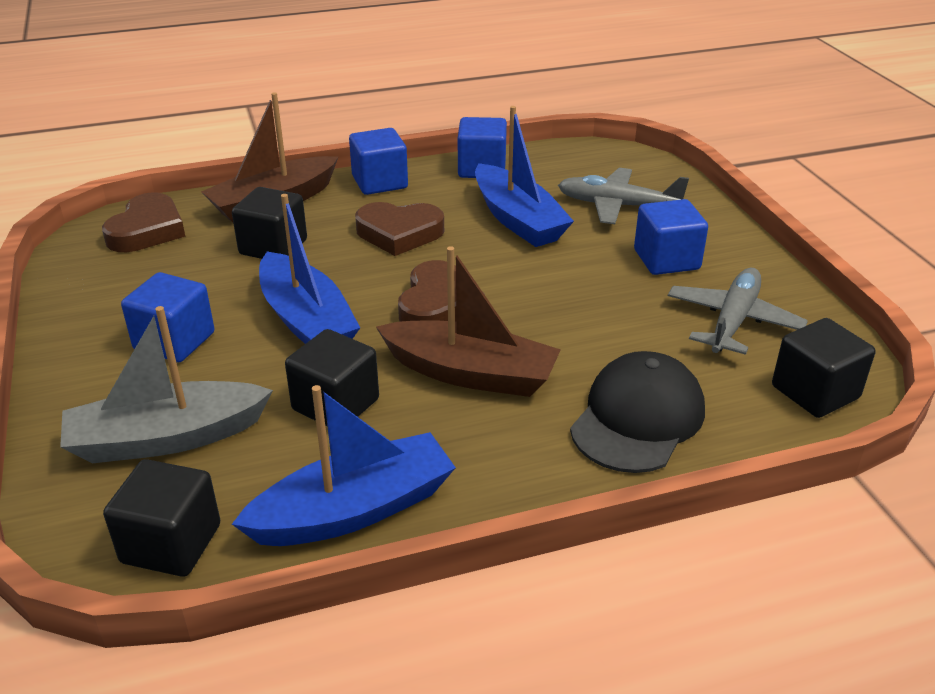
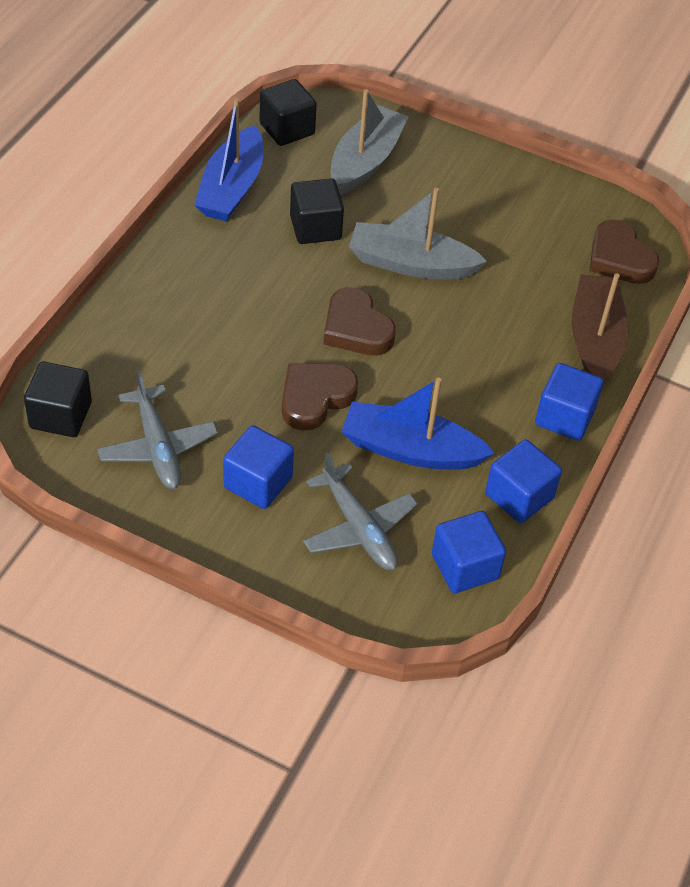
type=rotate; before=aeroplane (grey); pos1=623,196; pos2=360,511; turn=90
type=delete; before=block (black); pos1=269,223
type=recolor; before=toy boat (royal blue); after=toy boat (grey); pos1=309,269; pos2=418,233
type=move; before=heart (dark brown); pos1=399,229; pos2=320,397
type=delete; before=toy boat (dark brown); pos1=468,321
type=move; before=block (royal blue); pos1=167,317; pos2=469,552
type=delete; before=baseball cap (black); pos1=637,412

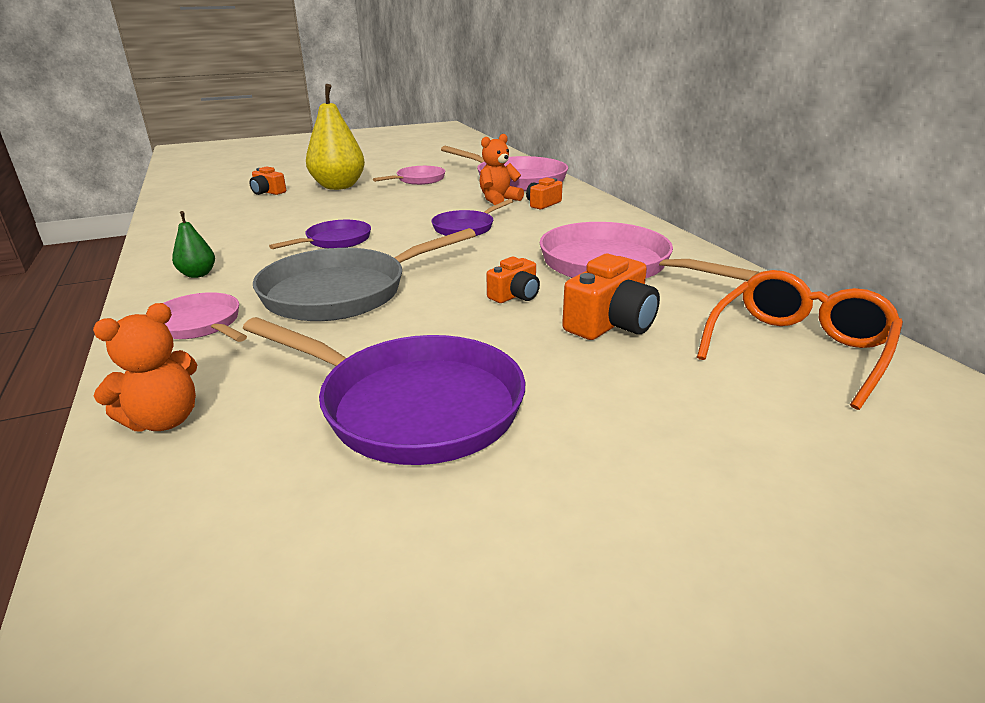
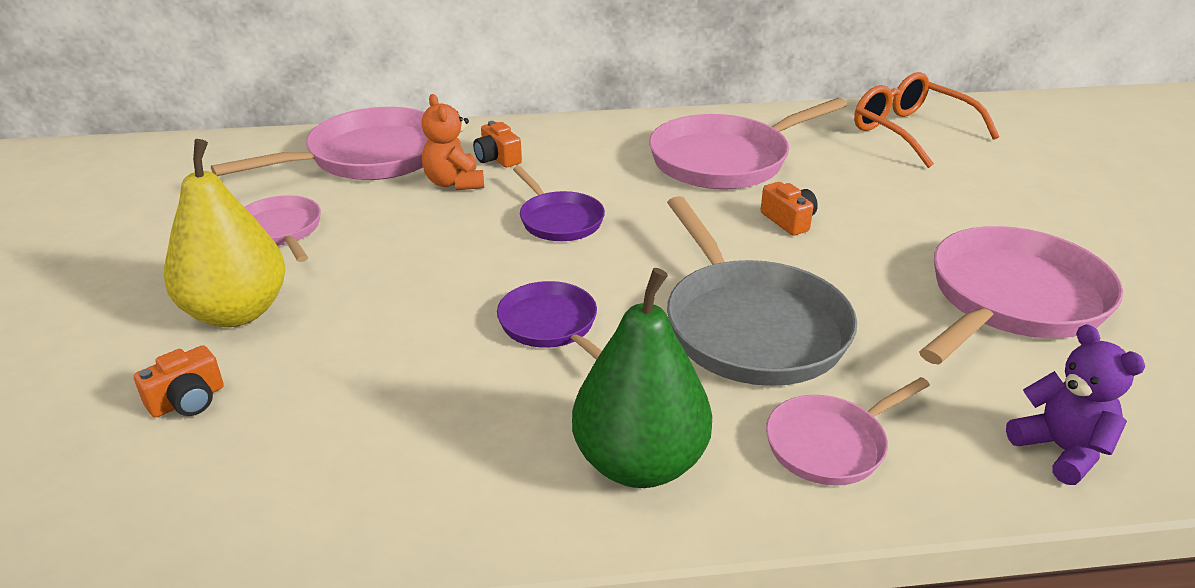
type=resize; before=pear (green); pos1=193,244; pos2=642,378; scale=2.12
type=delete; before=compact camera (bright orange); pos1=611,297
type=recolor; before=teddy bear (bright orange); after=teddy bear (royal purple); pos1=145,367; pos2=1075,404
type=recolor; before=frying pan (royal purple); after=frying pan (rose-pink); pos1=384,391; pos2=1021,295

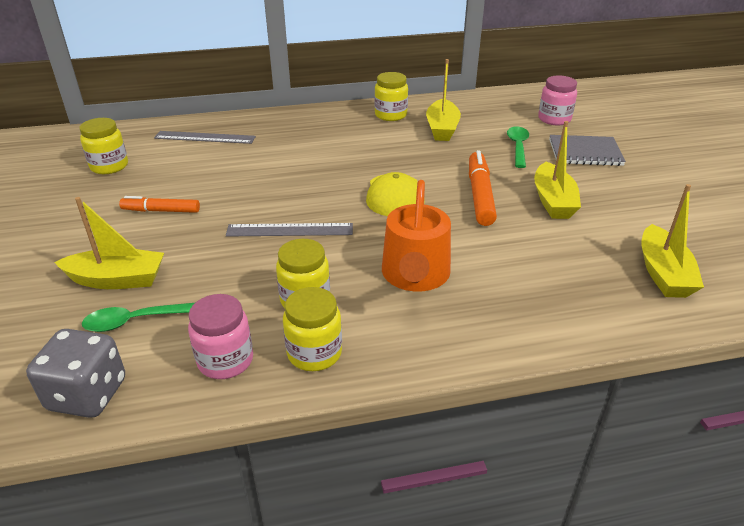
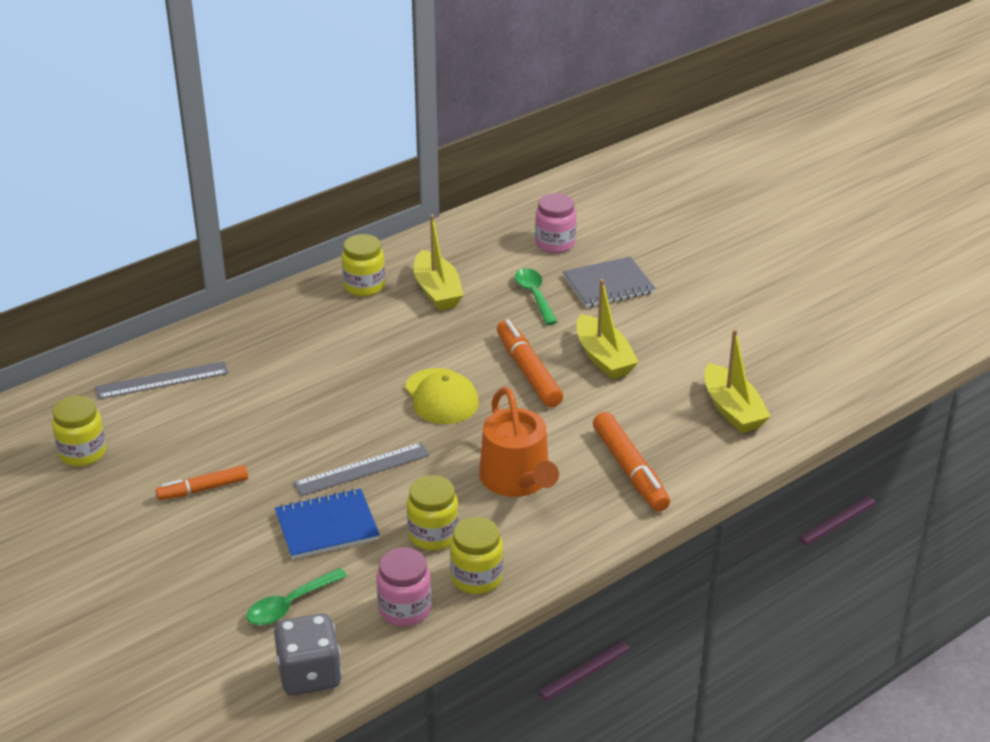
type=delete; before=toy boat (golden); pos1=109,243
type=insert; after=felt pen (bright orange); pos2=631,462
type=insert; after=notepad (royal blue); pos2=327,523

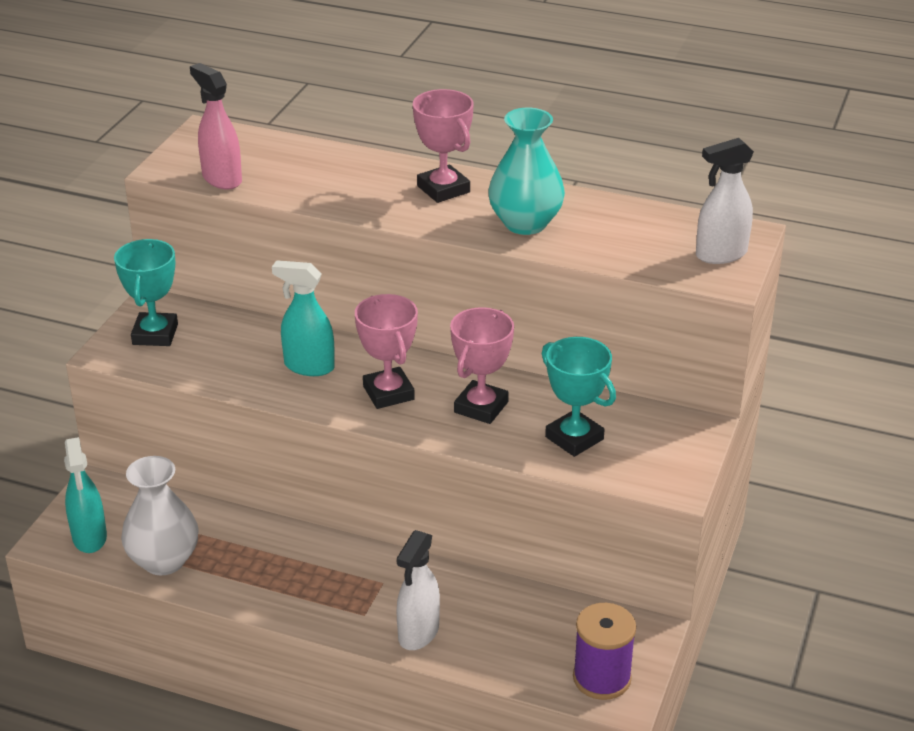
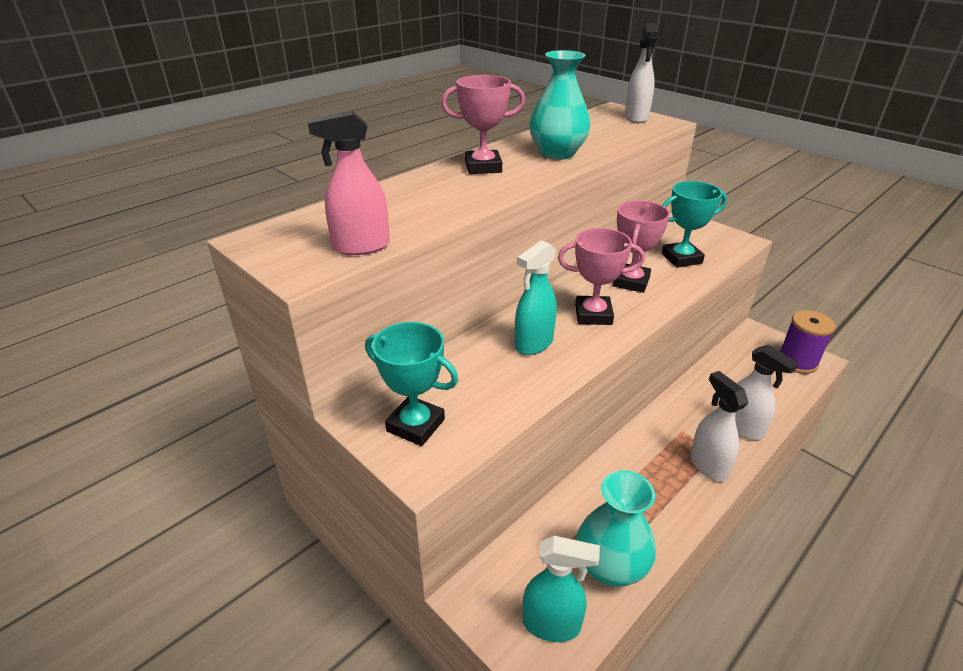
type=rotate; before=award cup (rose-pink); pos1=482,365; pos2=641,246; turn=60
type=recolor; before=flower vase (snow-white); after=flower vase (aqua); pos1=160,515; pos2=616,528
type=insert; after=spray cleaner (snow-white); pos2=719,426

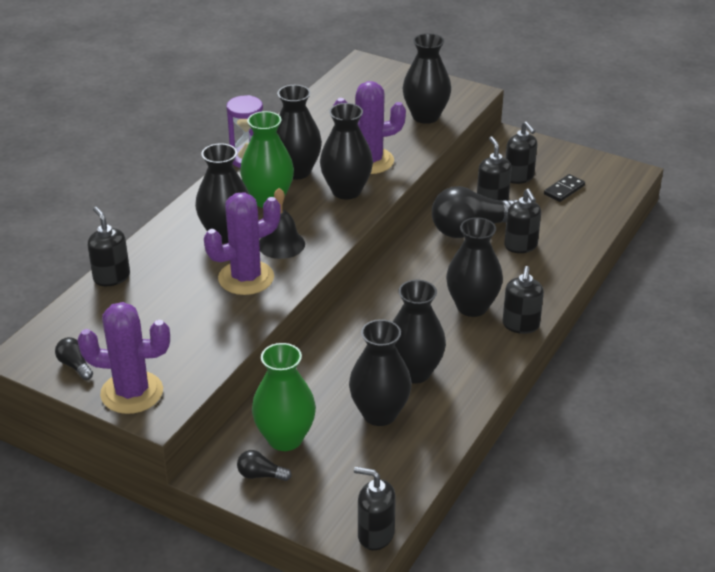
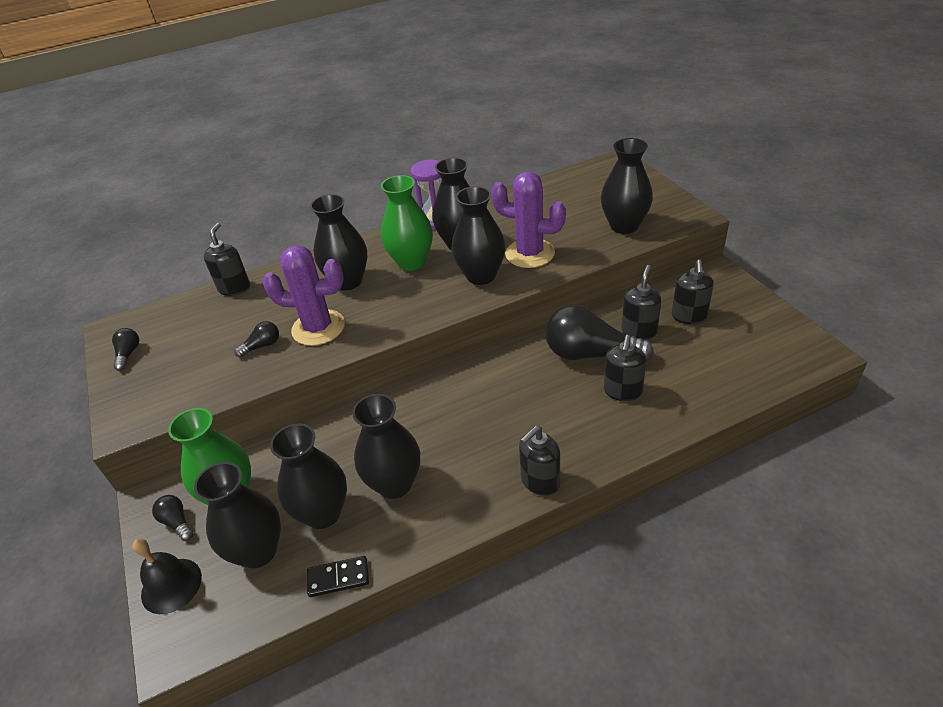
type=move; before=domino tile (black); pos1=564,188; pos2=338,576
type=move; before=hand bell (black); pos1=282,223; pos2=167,576
type=move; before=flower vase (black); pos1=474,267; pos2=237,515
type=delete; before=saguaro cactus (royal purple); pos1=123,358
type=delete; before=pump bottle (black); pos1=375,508
type=insert; after=bulb (black); pos2=256,339

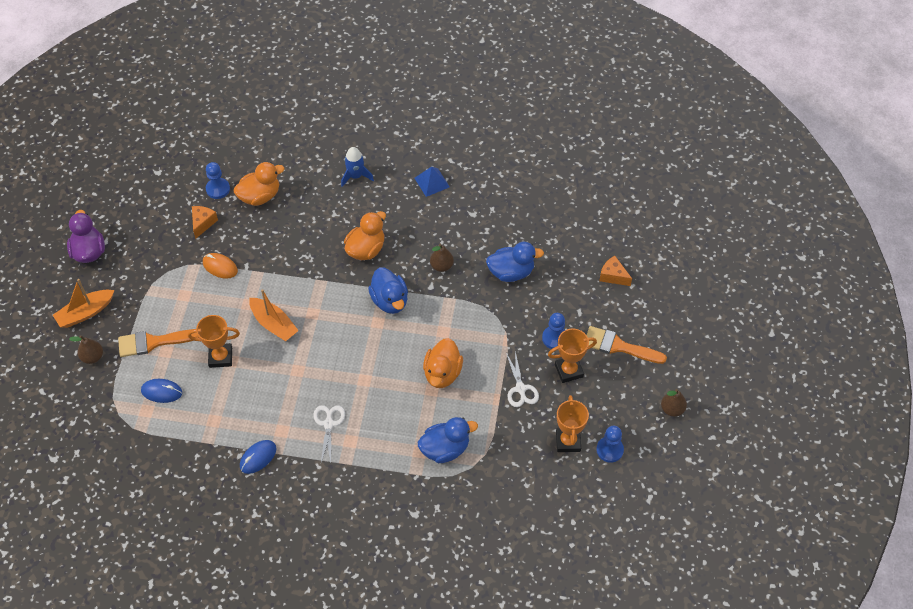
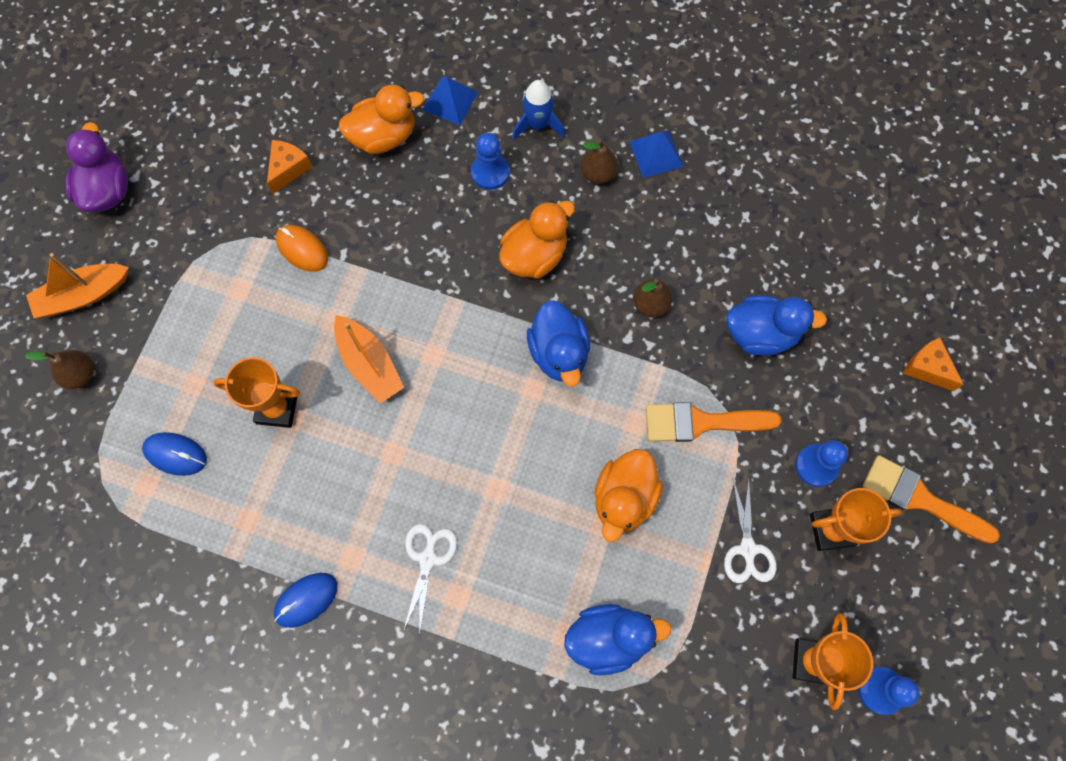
type=move; before=pawn (royal blue); pos1=218,180; pos2=490,161
type=move; before=brush (bright orange); pos1=158,343; pos2=713,422
type=move; before=pear (dark brown); pos1=674,403; pos2=599,162
type=insert; after=solid pyramid (royal blue); pos2=450,101

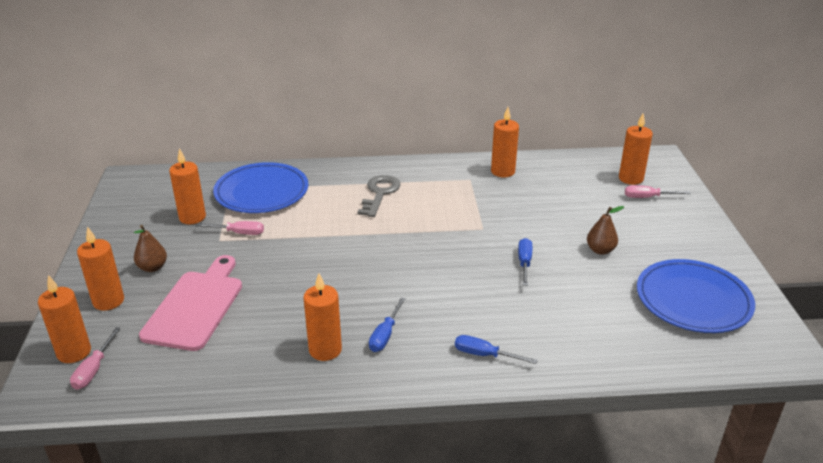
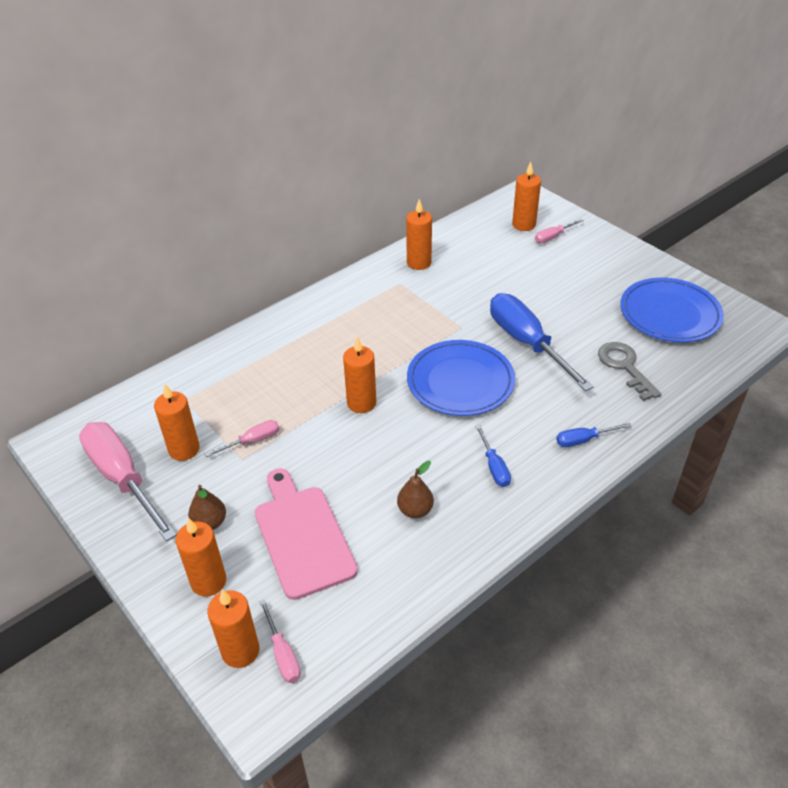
type=move; before=flat dish (royal blue); pos1=260,187; pos2=461,378
type=move; before=latchkey (grey); pos1=379,196; pos2=629,371
type=move; before=pear (dark brown); pos1=605,230; pos2=415,489
type=resize; before=hand screwdriver (royal blue); pos1=525,262; pos2=542,342; scale=2.16
type=move; before=candle (bright orange); pos1=322,317; pos2=359,375
type=insert; after=hand screwdriver (rose-pink); pos2=128,482

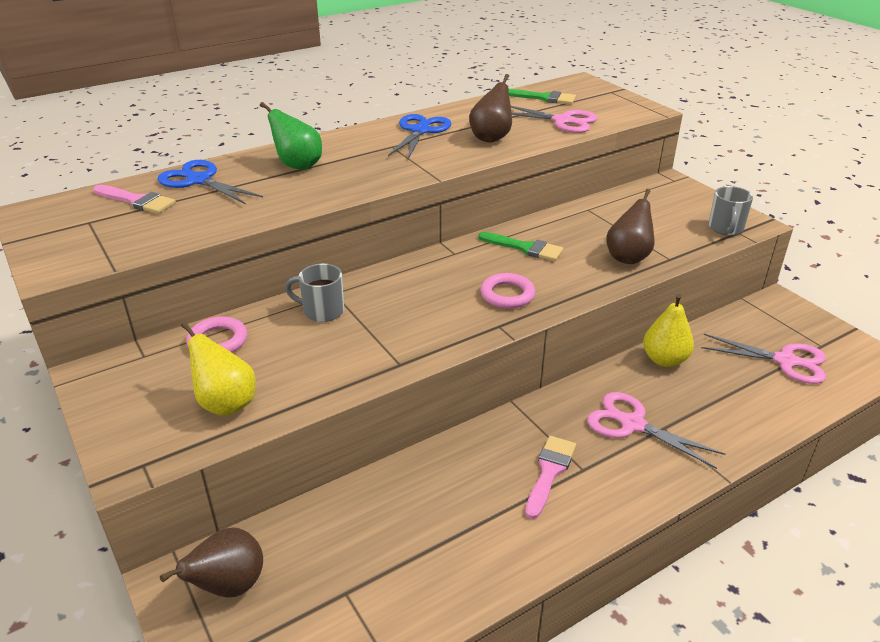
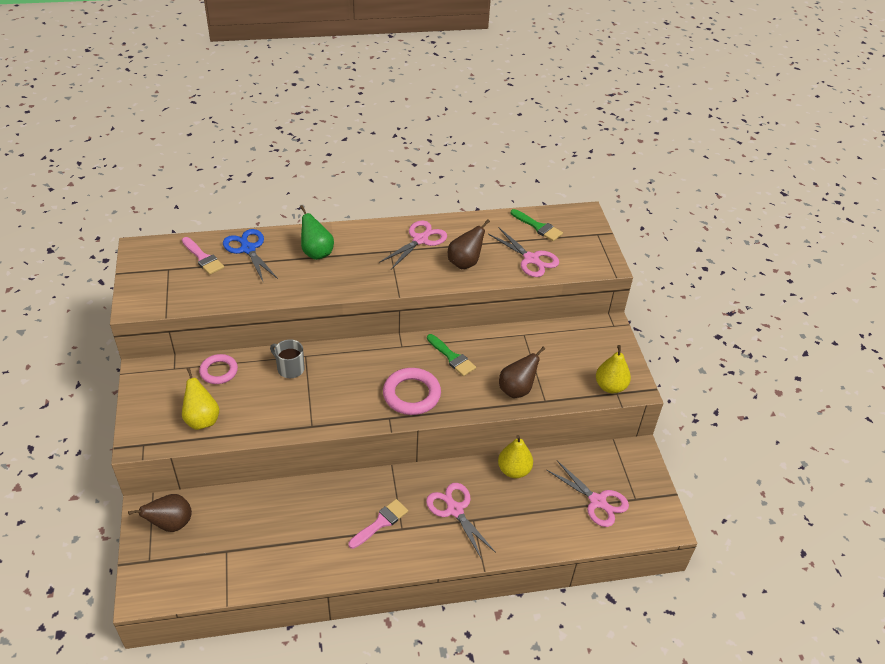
type=recolor; before=scissors (royal blue); after=scissors (rose-pink); pos1=419,136; pos2=413,245
type=replace; before=tea mug (grey); after=pear (golden); pos1=731,210; pos2=613,369
type=resize; before=hoop (rose-pink); pos1=507,291; pos2=412,391; scale=1.52

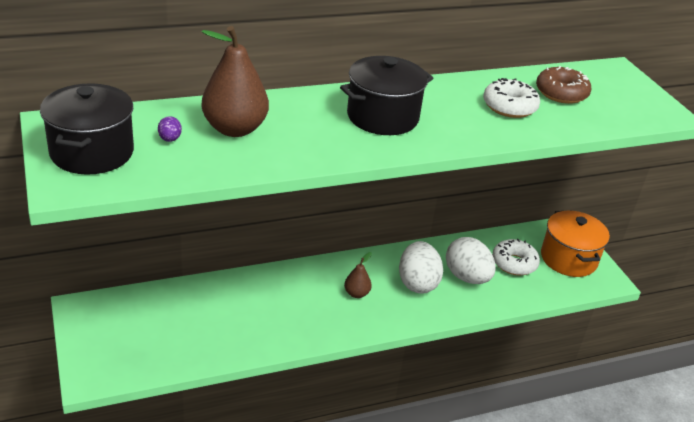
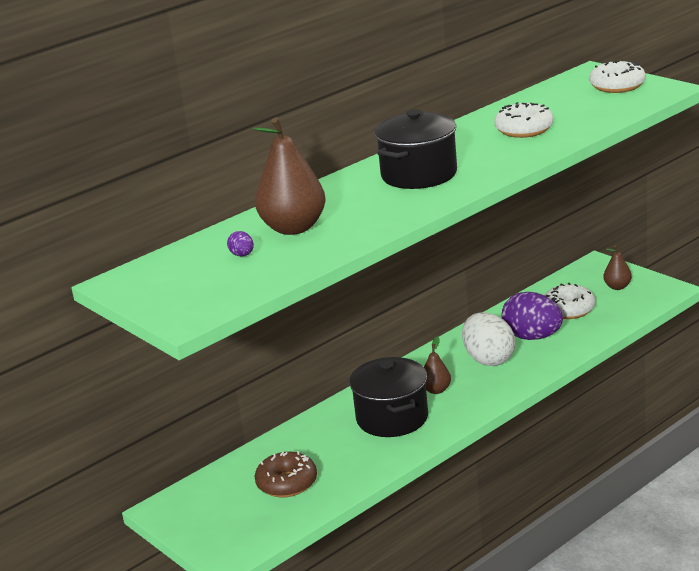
type=move; before=doughnut (dark brown); pos1=563,85; pos2=286,474
type=move; before=cooking pot (black); pos1=87,129; pos2=388,397
type=replace; before=cooking pot (bright orange); after=pear (dark brown); pos1=575,244; pos2=617,267
type=recolor; before=egg (snow-white); after=egg (royal purple); pos1=471,260; pos2=532,316
type=insert; after=doughnut (snow-white); pos2=617,76

